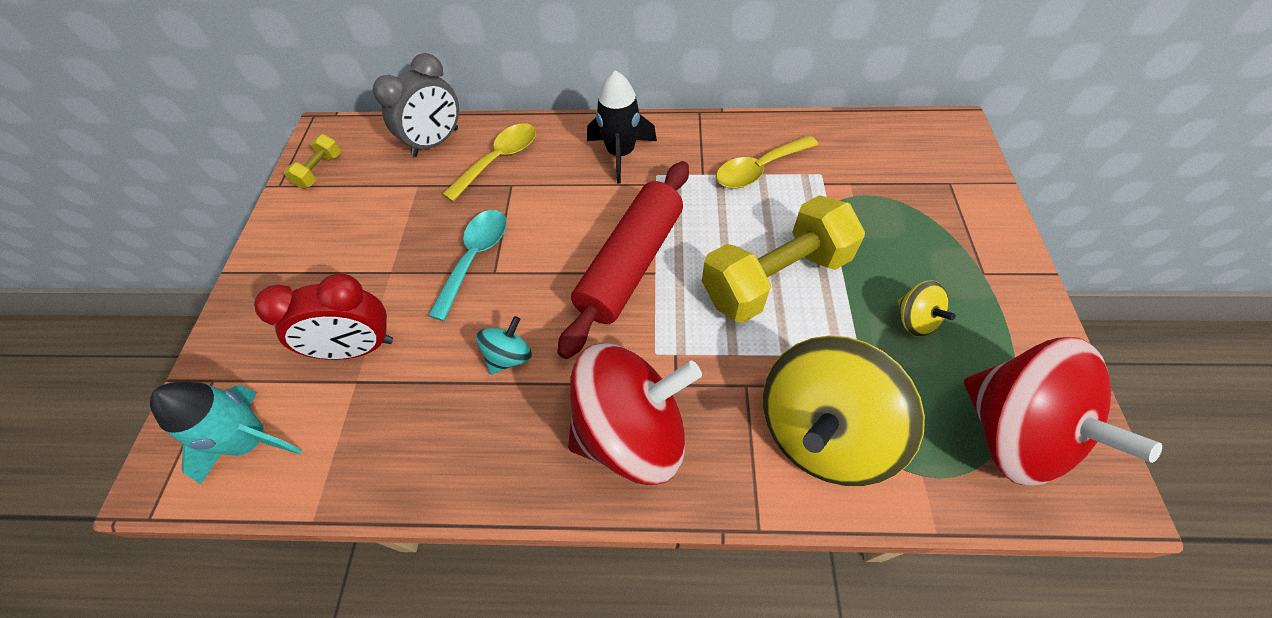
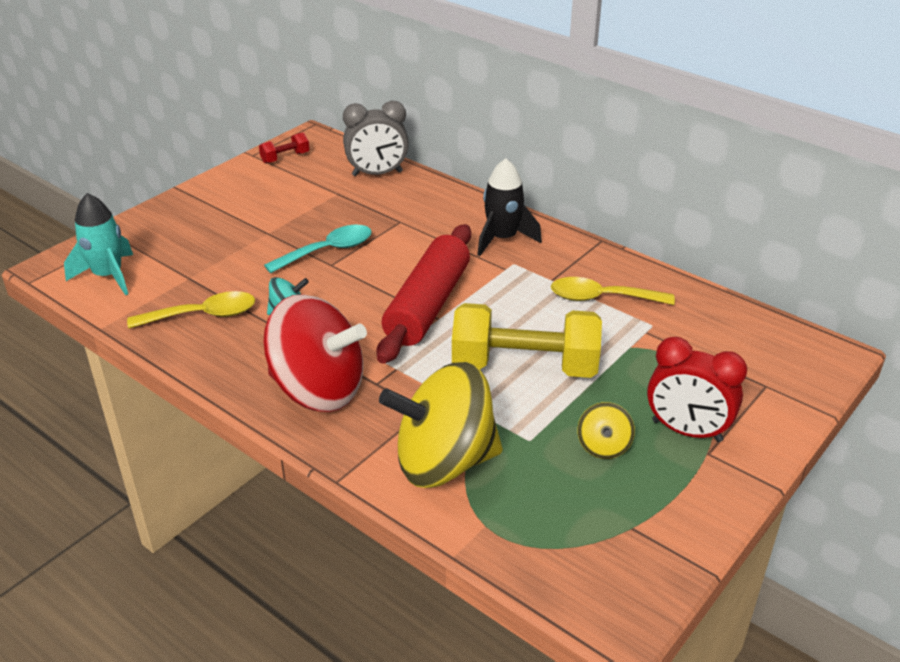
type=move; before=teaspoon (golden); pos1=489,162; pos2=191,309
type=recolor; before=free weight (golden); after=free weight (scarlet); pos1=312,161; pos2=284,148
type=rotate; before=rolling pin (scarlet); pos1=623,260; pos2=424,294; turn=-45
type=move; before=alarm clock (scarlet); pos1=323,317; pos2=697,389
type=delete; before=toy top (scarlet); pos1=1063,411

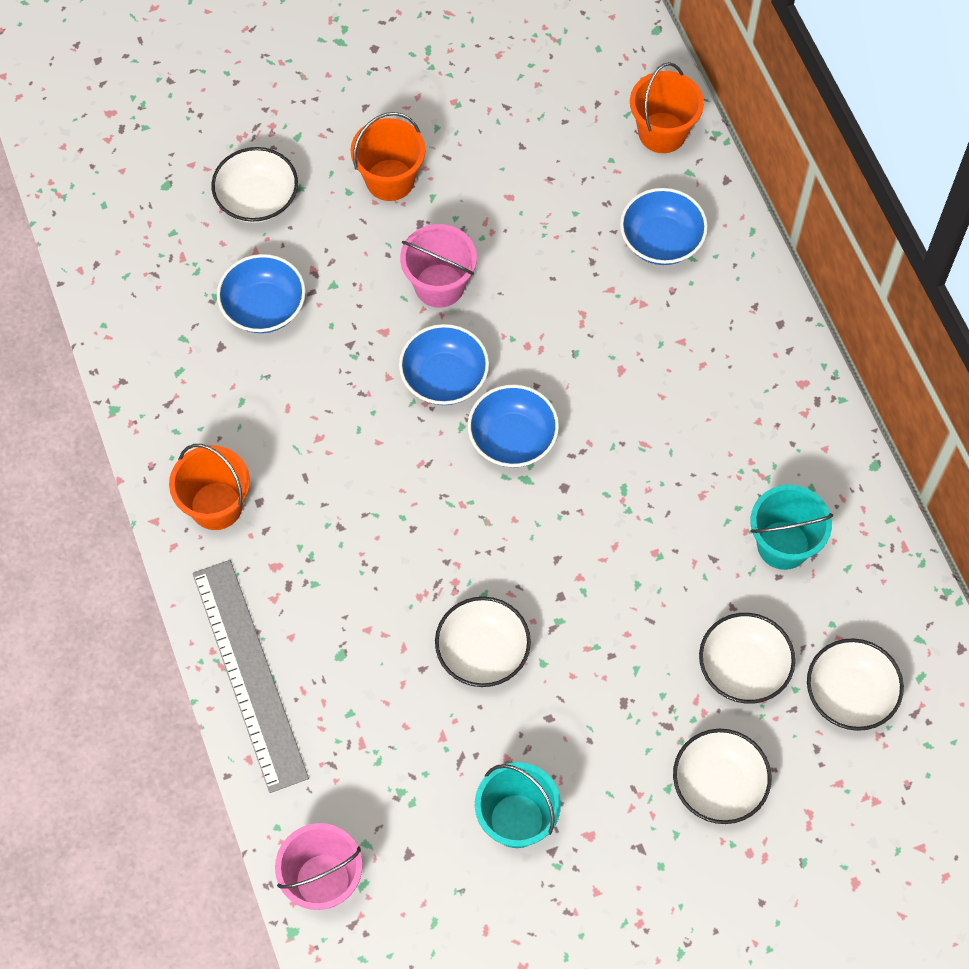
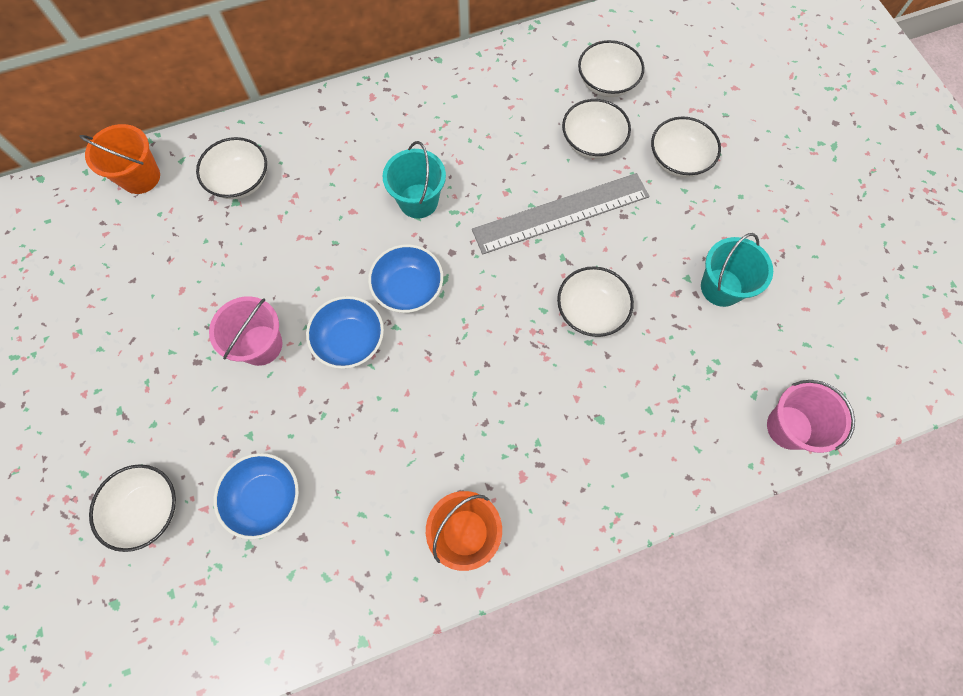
type=delete; before=bucket (bright orange); pos1=388,156
type=recolor; before=serving bowl (royal blue); after=serving bowl (snow-white); pos1=664,226; pos2=231,168
type=move; before=bucket (aqua); pos1=791,527; pos2=414,180
type=move; before=straightedge (grey); pos1=250,676; pos2=560,213

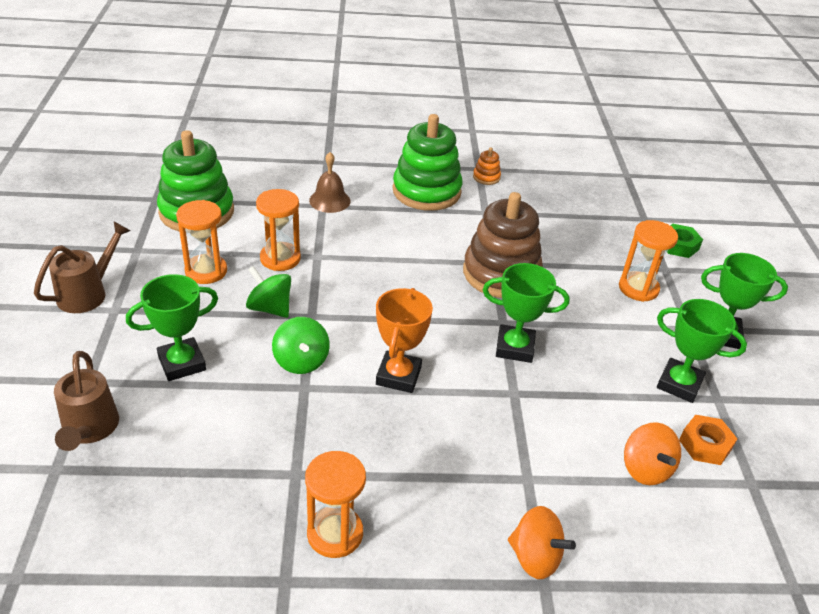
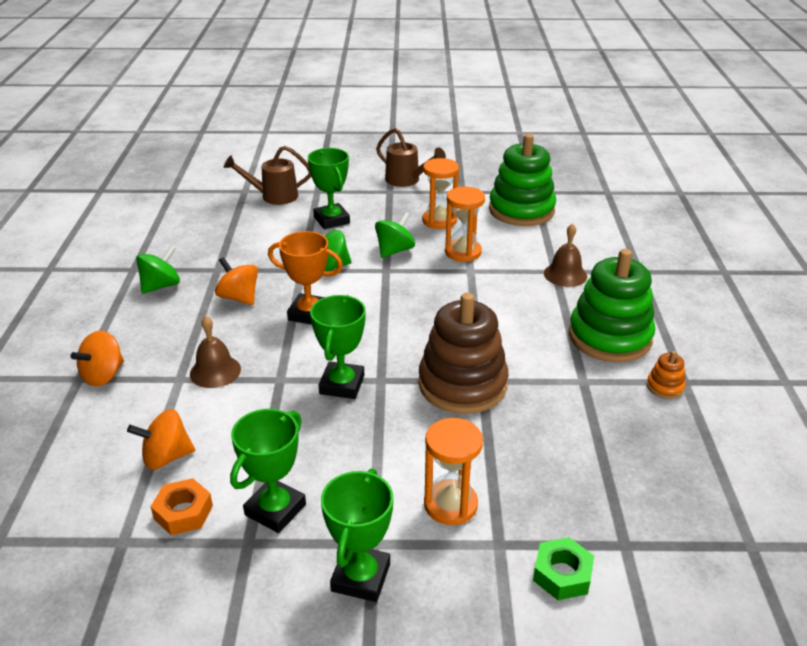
type=replace; before=sand timer (bright orange); after=toy top (green); pos1=335,504; pos2=158,270
type=insert; after=toy top (bright orange); pos2=236,281
type=insert; after=hand bell (dark brown); pos2=215,352

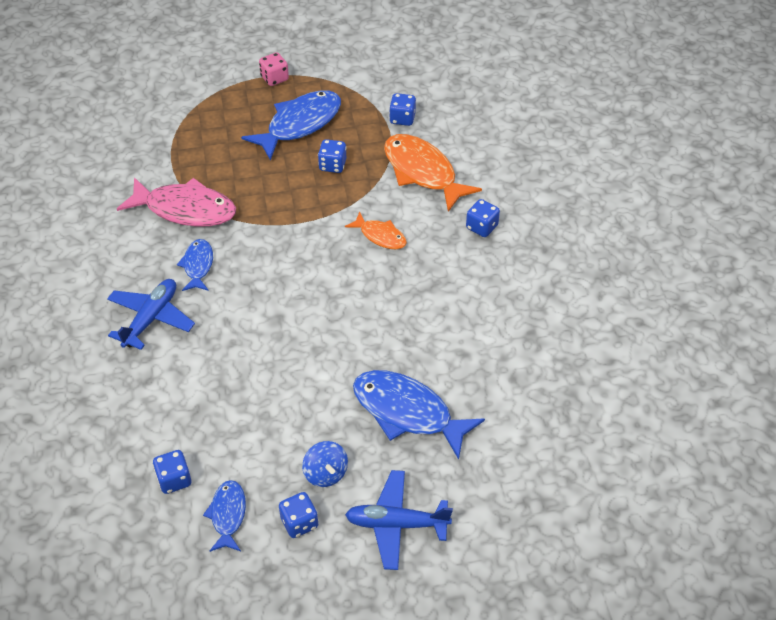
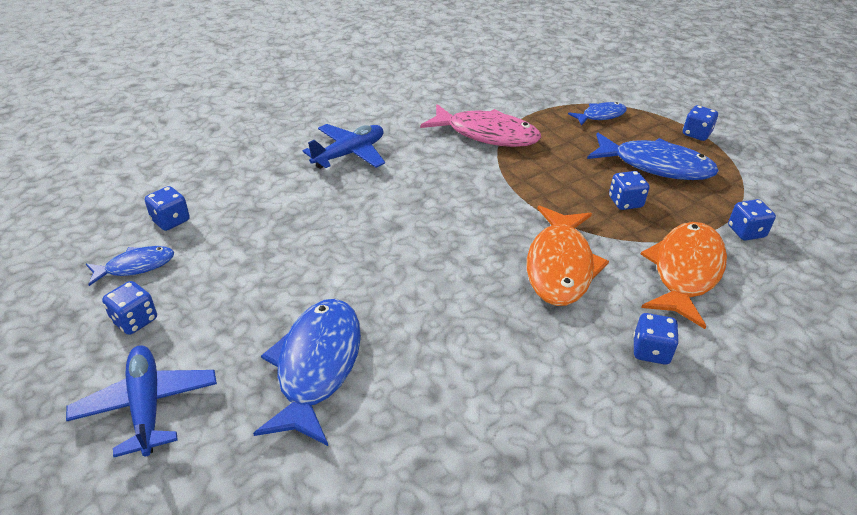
type=recolor; before=dice (rose-pink); after=dice (royal blue); pos1=274,69; pos2=700,123
type=rotate; before=fish (rose-pink); pos1=176,202; pos2=480,125; turn=-60
type=resize; before=fish (bright orange); pos1=376,230; pos2=568,256; scale=1.84
type=move; before=fish (royal blue); pos1=195,265; pos2=597,114
type=rotate; before=aeroplane (royal blue); pos1=151,314; pos2=344,146; turn=-45
type=delete; before=toy top (royal blue); pos1=325,464

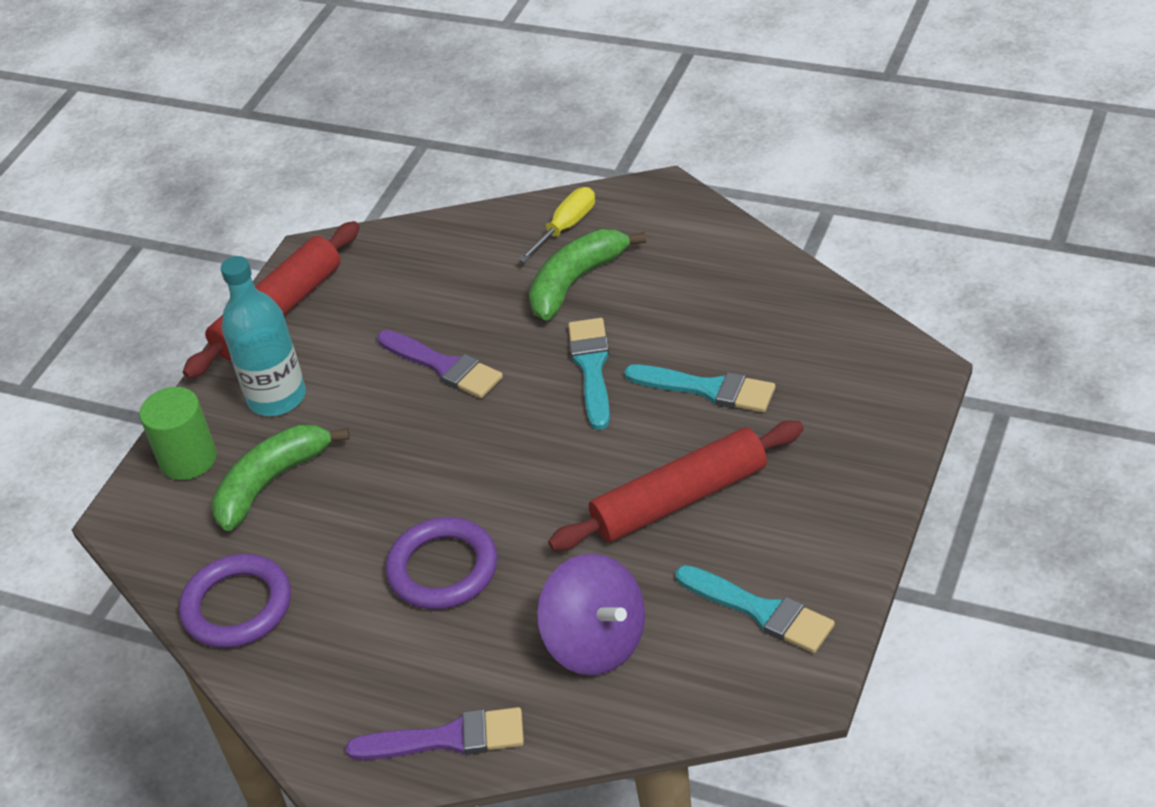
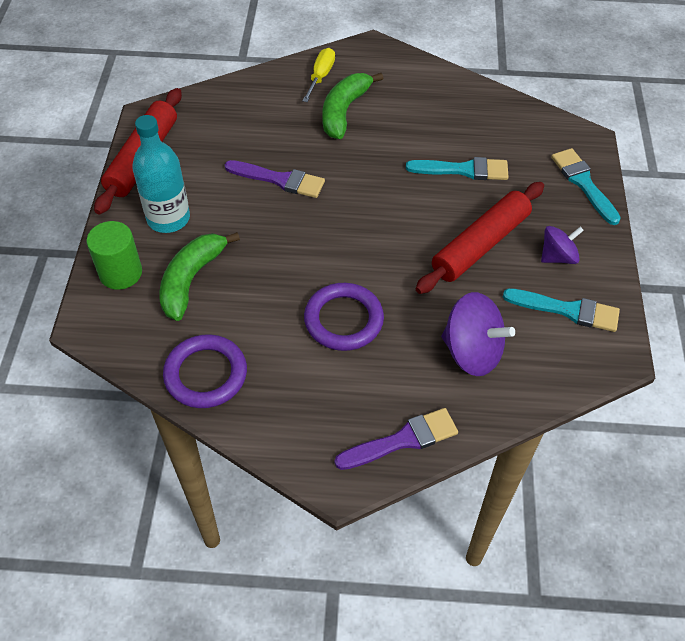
type=move; before=brush (aqua); pos1=589,374; pos2=586,186
type=insert; after=toy top (royal purple); pos2=562,245

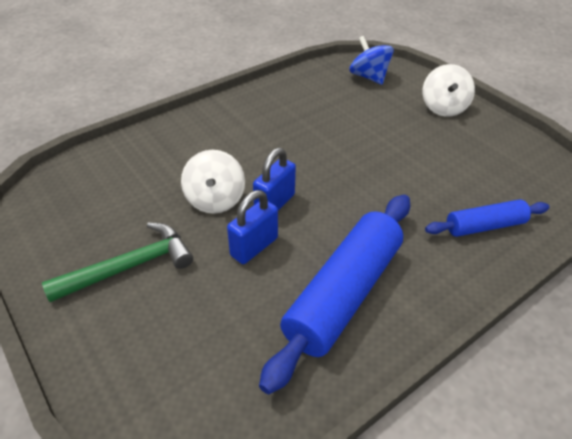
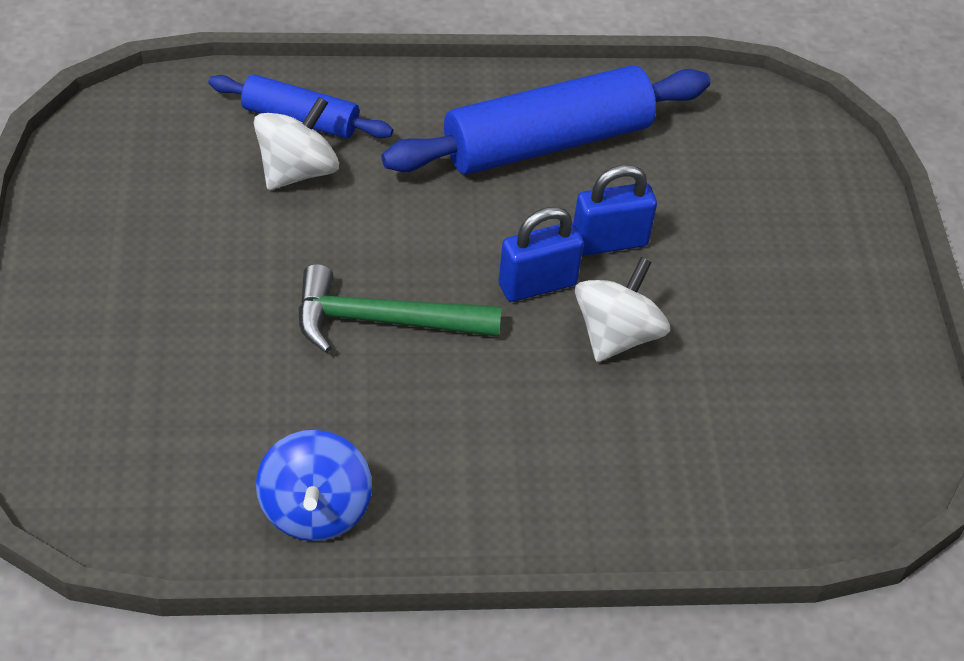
type=move; before=toy top (royal blue); pos1=371,60; pos2=314,485
type=move; before=toy top (snow-white); pos1=449,90; pos2=296,143
type=move; before=carpenter's hammer (green); pos1=117,262; pos2=399,308

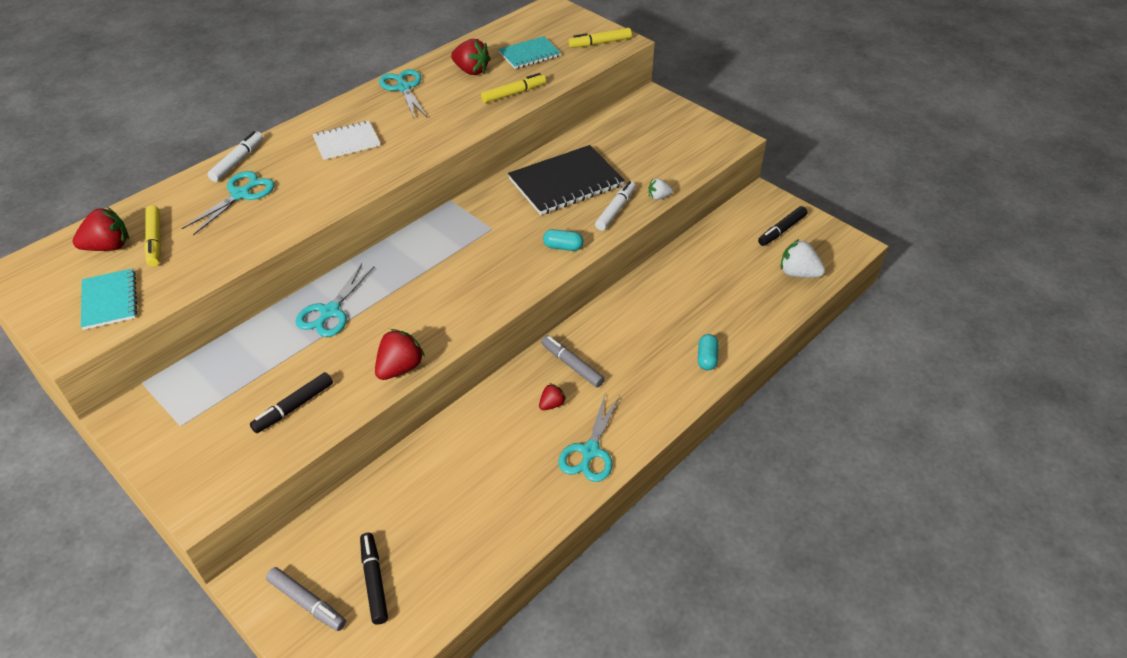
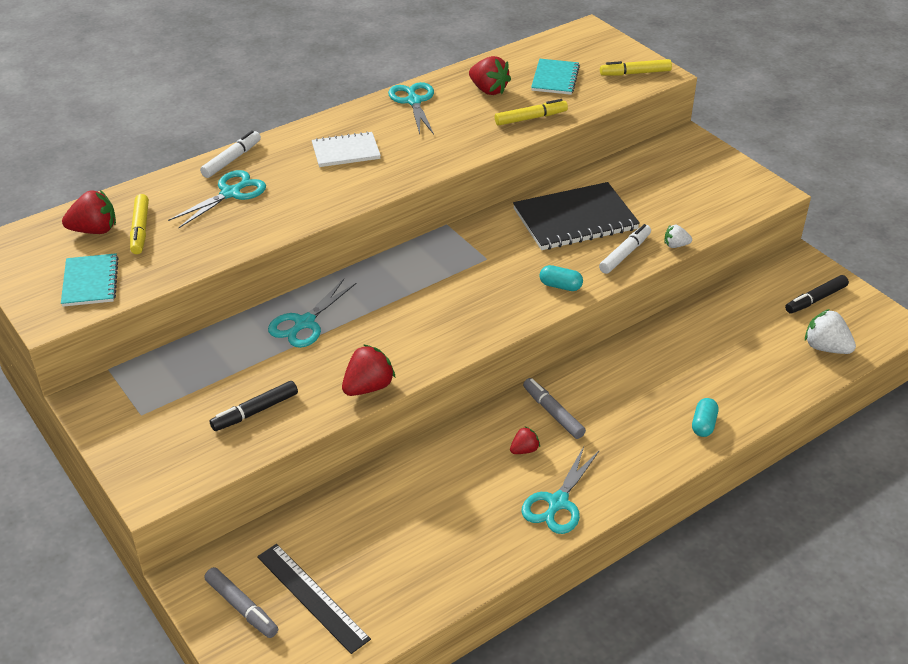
type=rotate; before=notepad (aqua); pos1=529,52; pos2=555,77; turn=-60
type=replace; before=felt pen (black); after=straightedge (black); pos1=374,579; pos2=314,599

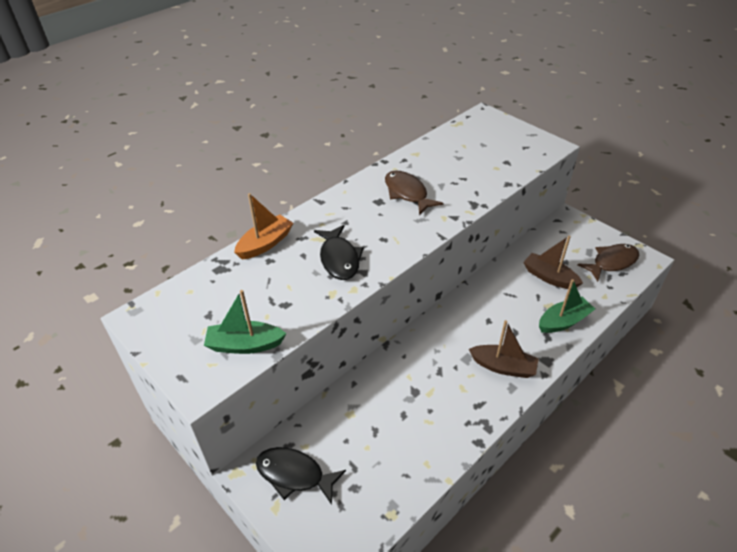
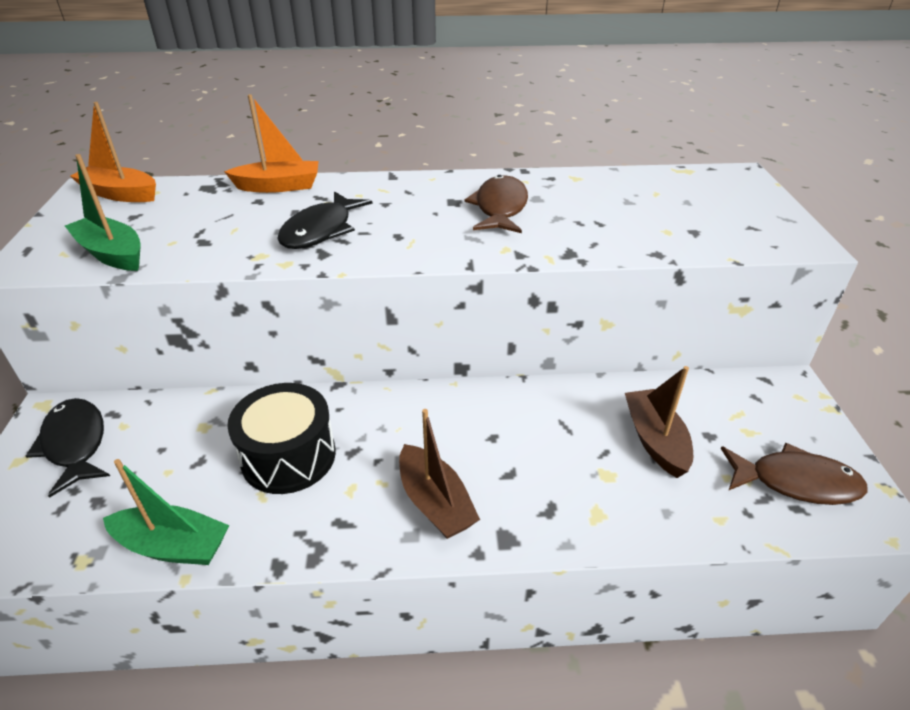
type=move; before=toy boat (green); pos1=567,306; pos2=166,512
type=insert; after=toy boat (bright orange); pos2=113,152
type=insert; after=drum (black); pos2=281,438

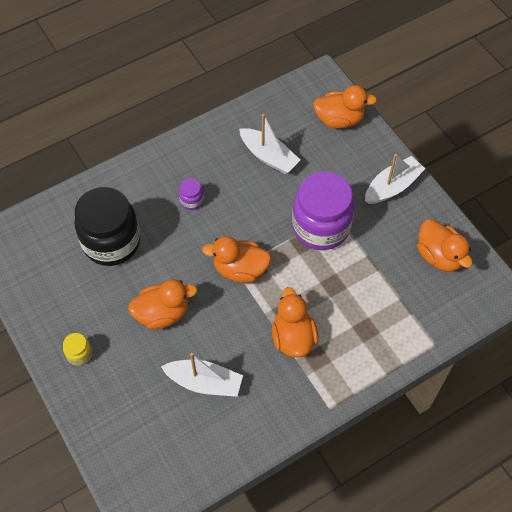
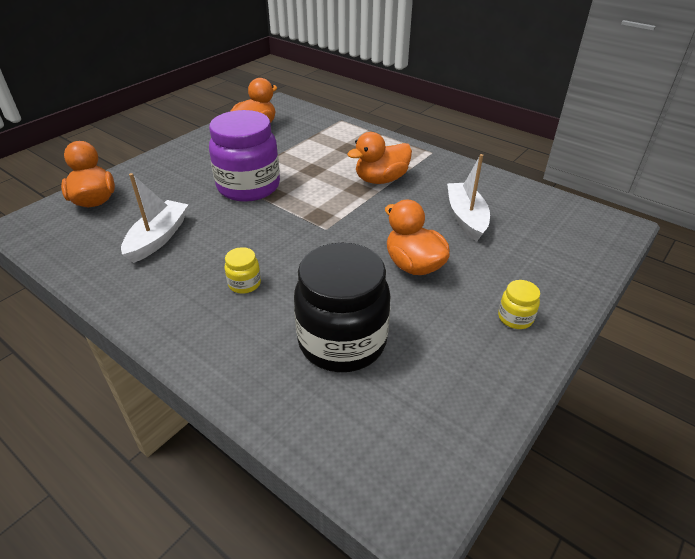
type=delete; before=toy boat (snow-white); pos1=395,179
type=recolor; before=preserve jar (royal purple); after=preserve jar (golden); pos1=191,194; pos2=242,270
type=delete; before=duck (bright orange); pos1=236,259

